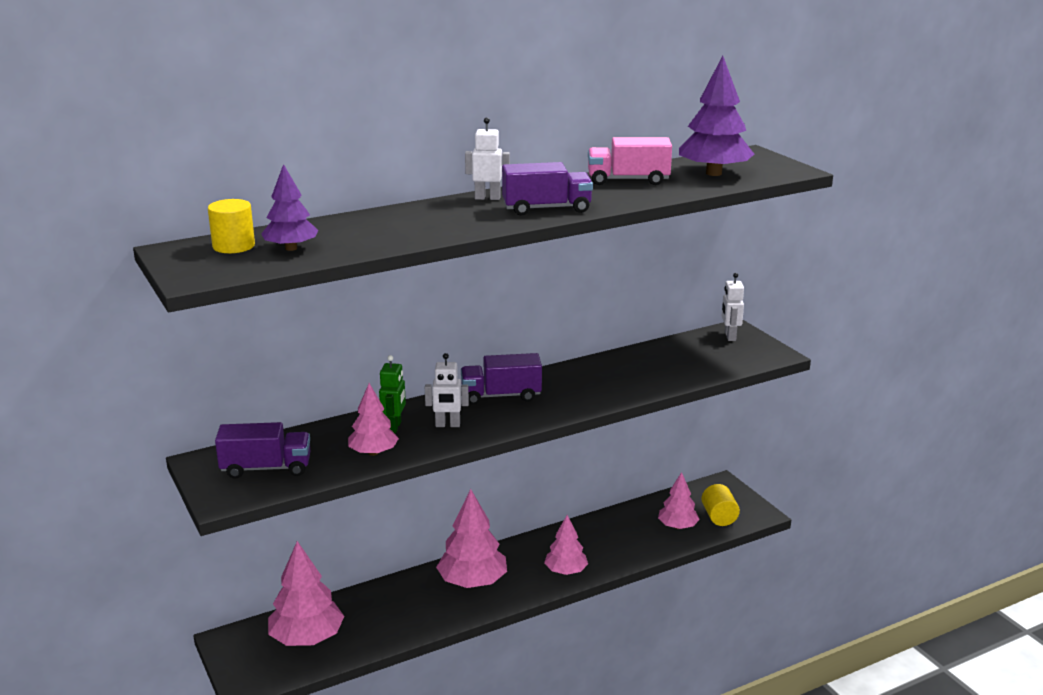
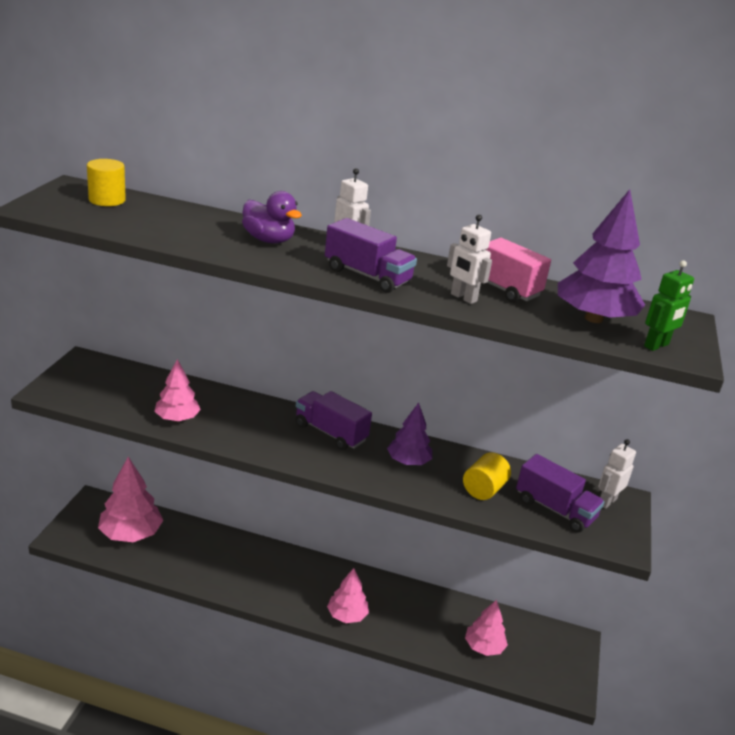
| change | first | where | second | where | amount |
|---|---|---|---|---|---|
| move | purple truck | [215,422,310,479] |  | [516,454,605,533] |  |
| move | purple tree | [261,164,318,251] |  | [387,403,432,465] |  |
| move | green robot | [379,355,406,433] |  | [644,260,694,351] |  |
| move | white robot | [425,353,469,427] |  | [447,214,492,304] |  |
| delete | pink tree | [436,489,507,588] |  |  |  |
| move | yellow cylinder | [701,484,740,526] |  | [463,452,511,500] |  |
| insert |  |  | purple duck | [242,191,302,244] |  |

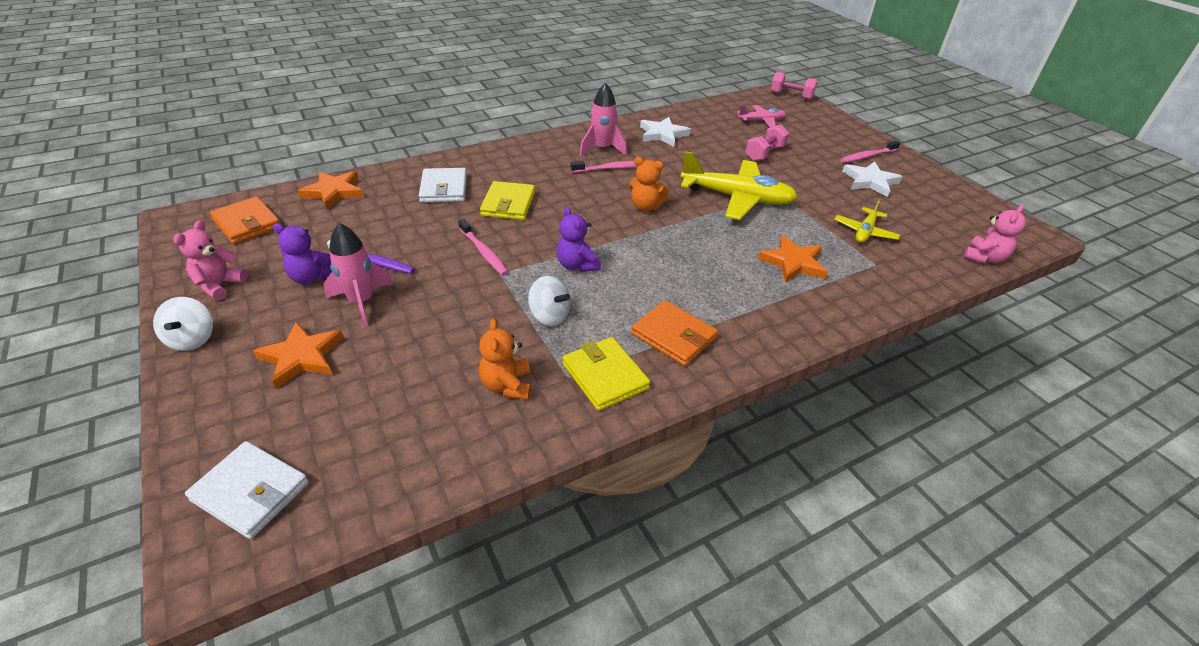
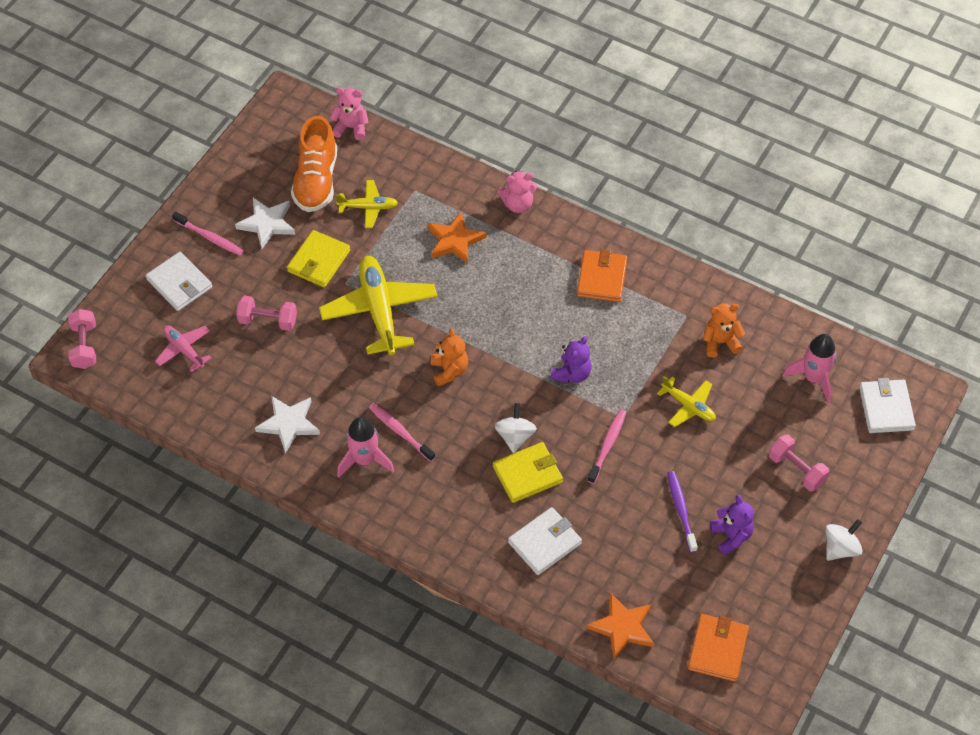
| change | first | where | second | where | amount |
|---|---|---|---|---|---|
| move | pink teddy bear | [173,220,248,300] |  | [497,171,537,213] |  |
| replace | orange star | [253,322,344,389] | pink dumbbell | [769,435,829,491] |  |
| move | pink rocket | [323,223,393,327] |  | [782,334,837,403] |  |
| rotate | orange teddy bear | [479,318,531,400] |  | [703,304,745,357] | 150 degrees counterclockwise |
| move | white spinning top | [528,276,571,326] |  | [494,403,537,453] |  |
| move | yellow wallet | [563,337,650,411] |  | [287,230,350,287] |  |
| insert |  |  | white wallet | [146,252,212,311] |  |
| insert |  |  | orange shoe | [291,116,337,212] |  |
| insert |  |  | yellow plane | [657,376,716,427] |  |

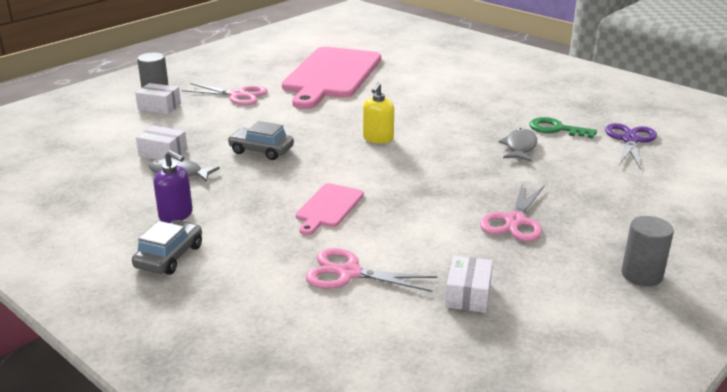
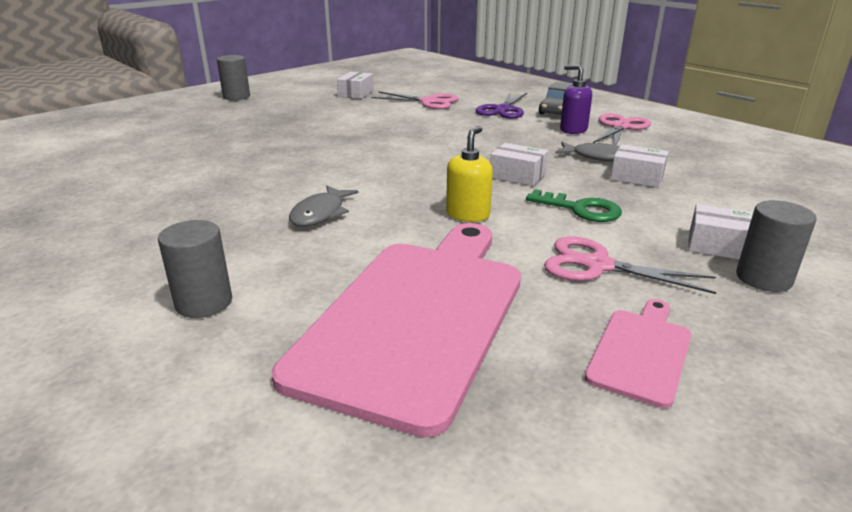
| change | first | where | second | where | amount |
|---|---|---|---|---|---|
| replace | grey car | [228,121,294,160] | white box | [490,143,548,186] |  |
| move | pink cutting board | [296,183,364,235] |  | [585,299,691,408] |  |
| move | yellow soap dispenser | [363,82,394,143] |  | [446,126,493,222] |  |
| move | pink scissors | [480,183,545,241] |  | [593,113,651,145] |  |
| move | grey fish | [498,128,537,162] |  | [289,185,359,227] |  |
| move | green key | [530,117,597,138] |  | [526,189,622,222] |  |
| move | purple scissors | [605,123,657,170] |  | [476,93,527,119] |  |
| insert |  |  | grey cylinder | [158,220,232,318] |  |

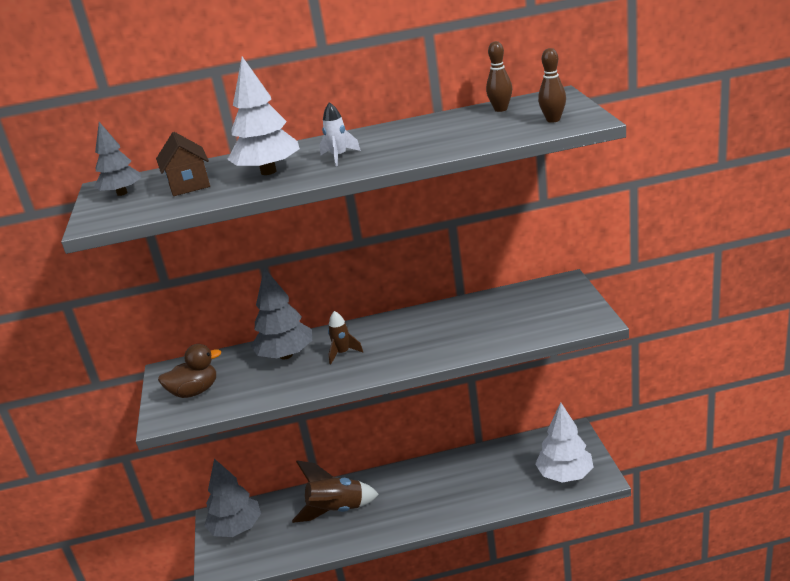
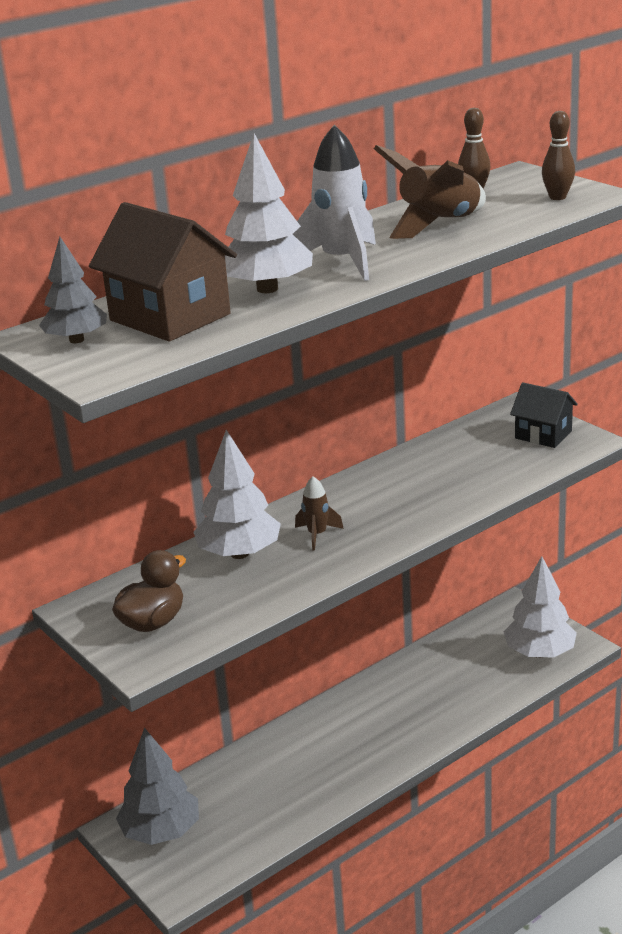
| change | first | where | second | where | amount |
|---|---|---|---|---|---|
| resize | brown house | [156,132,210,196] |  | [89,202,237,341] | x1.59 |
| recolor | grey tree | [251,268,312,359] | white tree | [193,430,281,559] |  |
| move | brown rocket | [292,461,379,523] |  | [374,145,486,239] |  |
| resize | white rocket | [320,102,361,166] |  | [293,125,376,281] | x1.85 |
| insert |  |  | black house | [510,382,578,448] |  |

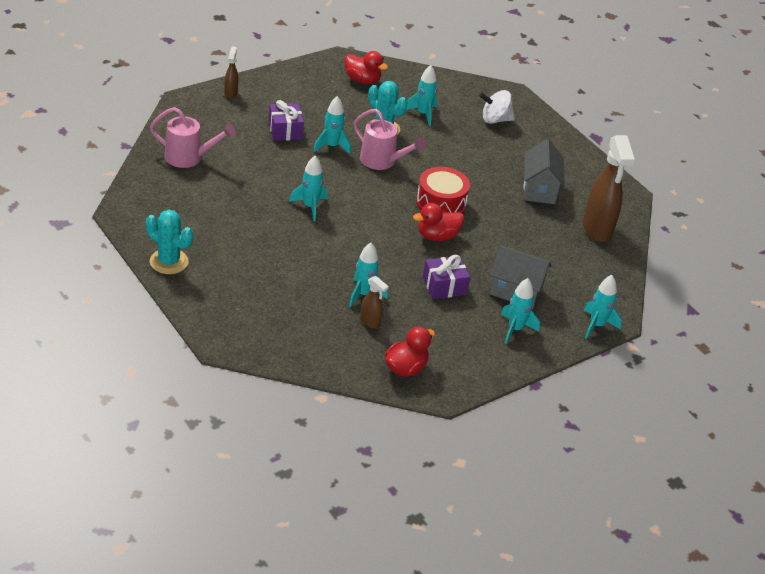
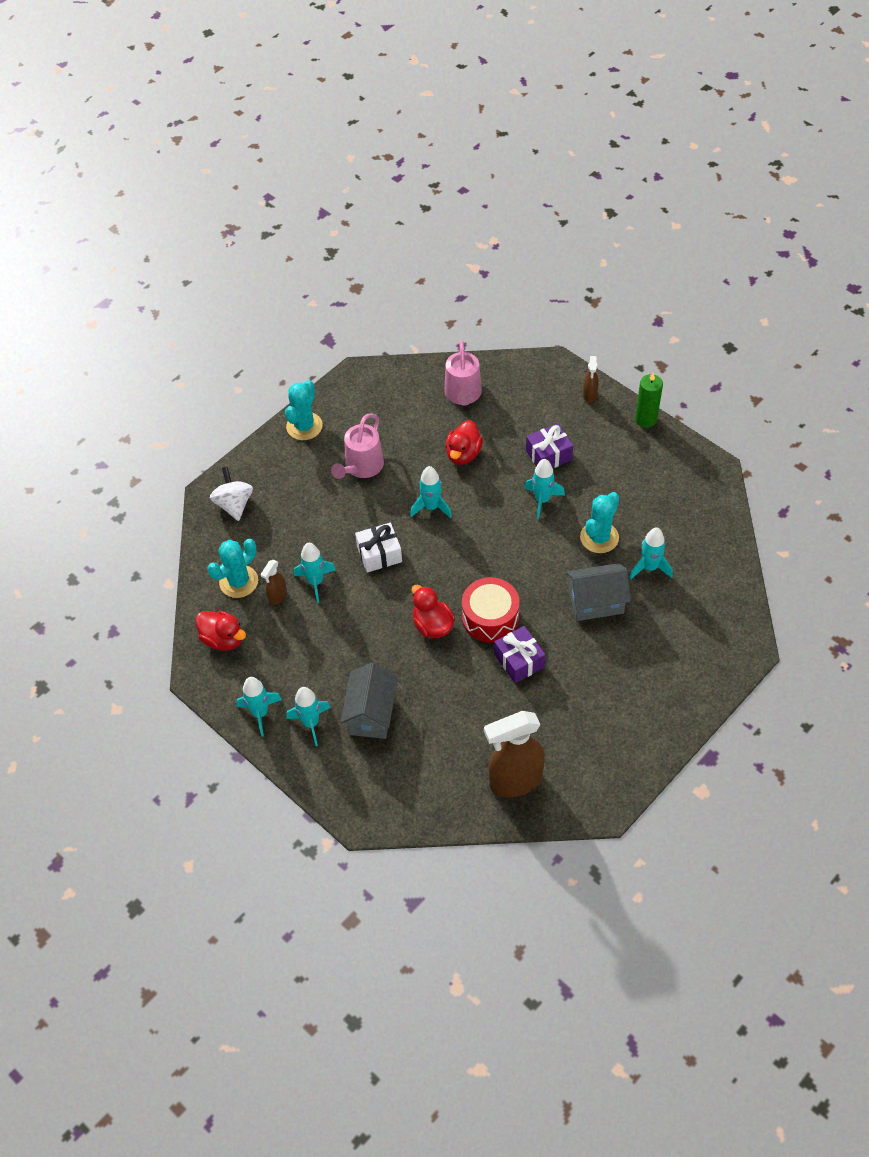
| change | first | where | second | where | amount |
|---|---|---|---|---|---|
| rotate | brown spray bottle | [224,46,238,98] |  | [583,356,598,402] | 105 degrees clockwise |
| move | red duck | [345,51,388,84] |  | [445,420,483,465] |  |
| move | pink watering can | [354,109,426,170] |  | [331,413,384,479] |  |
| move | purple gift | [423,255,470,299] |  | [494,626,545,683] |  |
| move | white spinning top | [479,90,515,124] |  | [210,467,253,521] |  |
| move | grey house | [523,139,565,204] |  | [566,563,631,621] |  |
| move | turquoise rocket | [584,275,622,339] |  | [237,677,282,737] |  |
| insert |  |  | turquoise cactus | [207,539,258,598] |  |
| insert |  |  | white gift | [355,523,402,573] |  |
| insert |  |  | green candle | [635,373,663,428] |  |

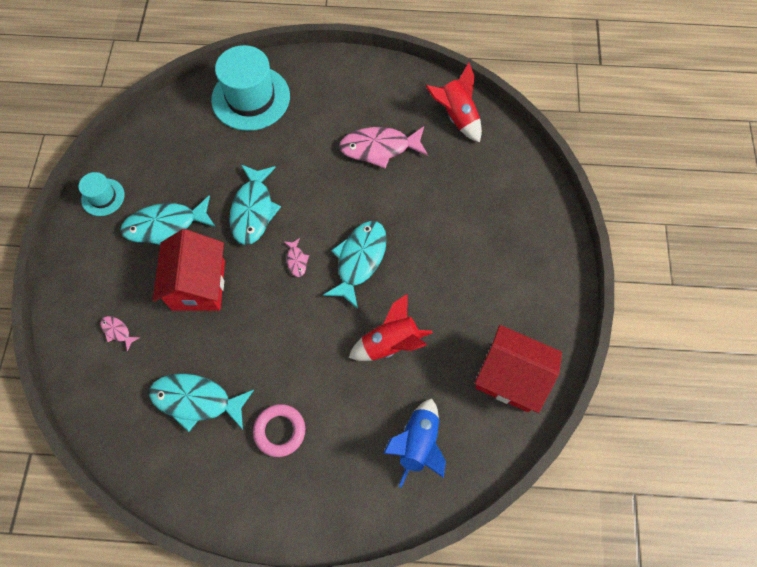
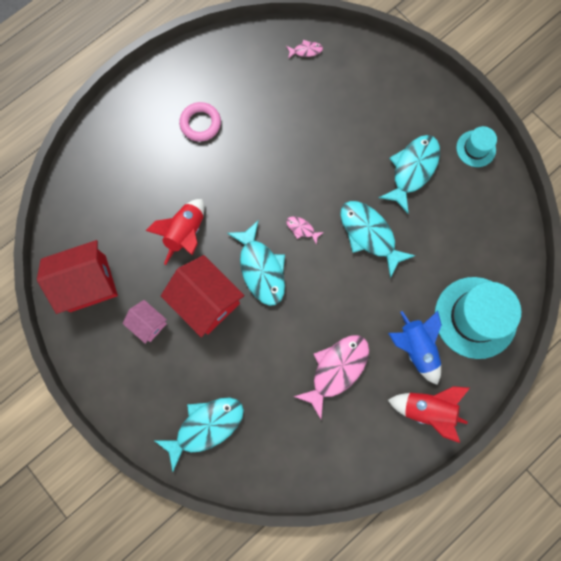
| change | first | where | second | where | amount |
|---|---|---|---|---|---|
| move | pink fish | [100,316,140,351] |  | [286,40,323,59] |  |
| move | turquoise fish | [149,374,254,432] |  | [154,397,244,472] |  |
| move | red house | [153,229,225,311] |  | [161,255,244,337] |  |
| move | blue rocket | [383,398,446,487] |  | [388,311,442,385] |  |
| move | red rocket | [426,63,482,142] |  | [388,386,470,443] |  |
| insert |  |  | pink house | [122,300,167,344] |  |

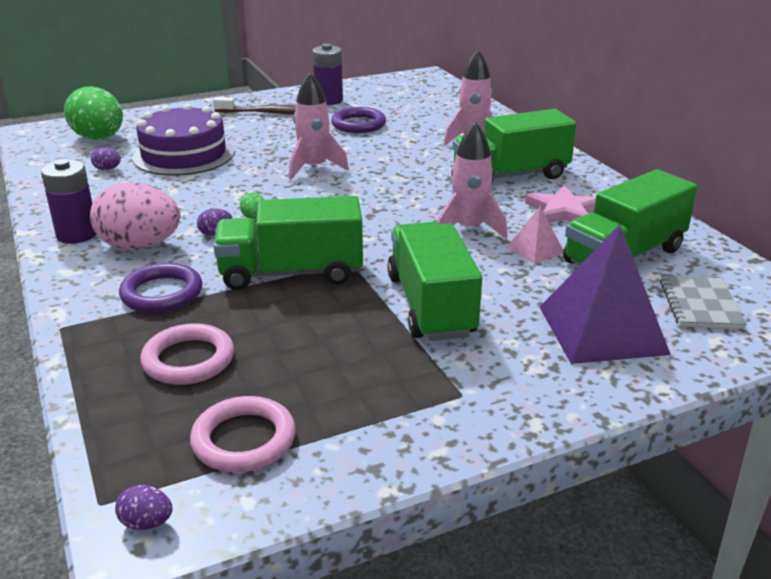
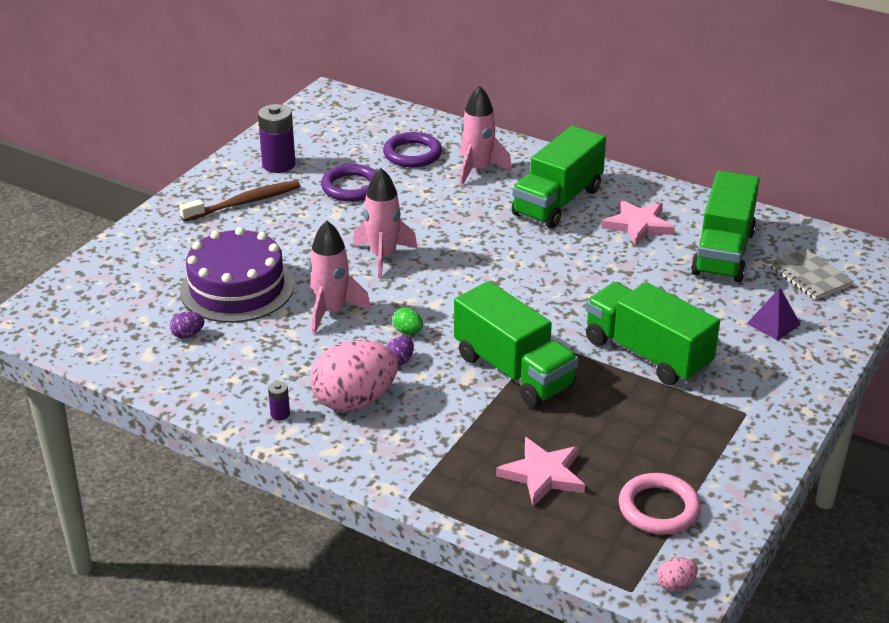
| change | first | where | second | where | amount |
|---|---|---|---|---|---|
| resize | purple battery | [41,159,97,244] |  | [268,381,290,420] | x0.46 |
| delete | green egg | [64,86,123,140] |  |  |  |
| recolor | purple egg | [115,485,172,530] | pink egg | [657,557,698,591] |  |
| move | purple ring | [119,263,202,313] |  | [383,132,442,167] |  |
| replace | pink ring | [140,323,234,385] | pink star | [496,437,585,506] |  |
| rotate | green truck | [214,196,363,290] |  | [454,281,578,407] | 90 degrees counterclockwise |
| move | pink rocket | [437,122,507,239] |  | [309,220,371,334] |  |
| delete | pink pyramid | [507,207,564,264] |  |  |  |
| resize | purple pyramid | [540,224,671,364] |  | [747,288,801,340] | x0.48 |

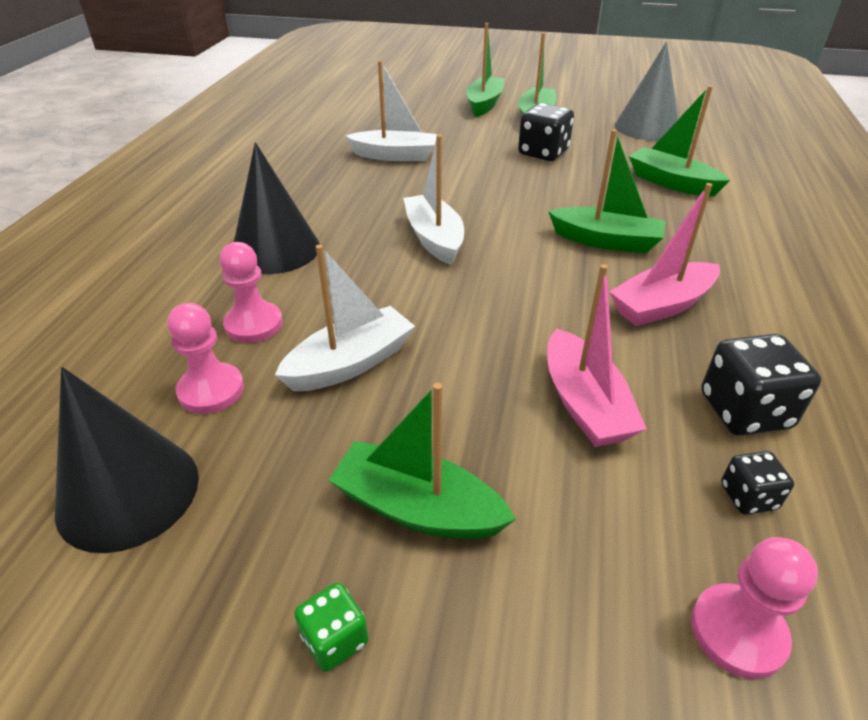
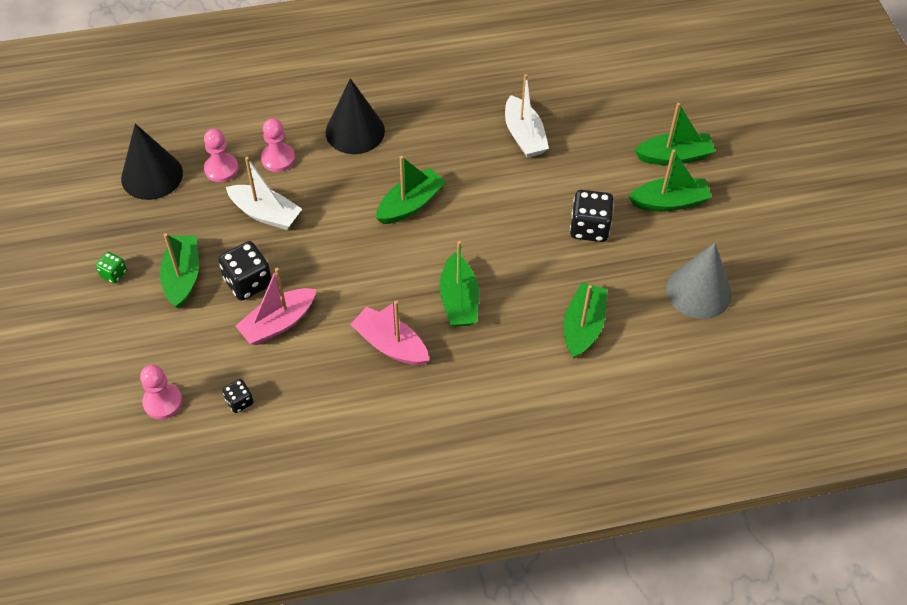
| change | first | where | second | where | amount |
|---|---|---|---|---|---|
| recolor | white boat | [403,135,464,265] | green boat | [376,156,446,224] |  |
| move | black dice | [701,334,821,436] |  | [218,241,271,301] |  |

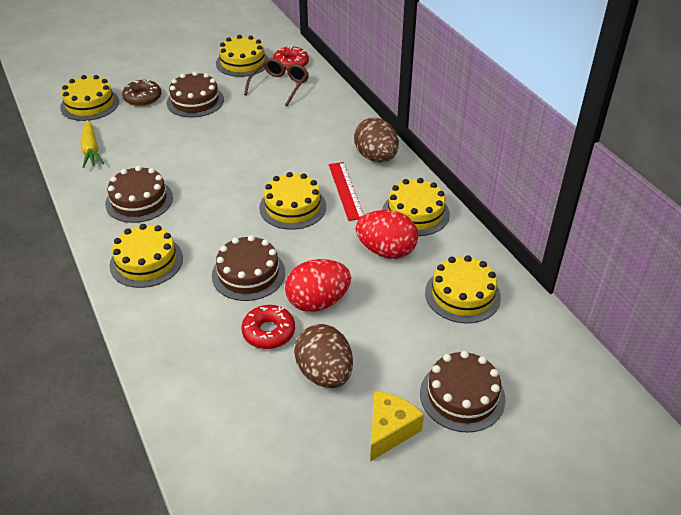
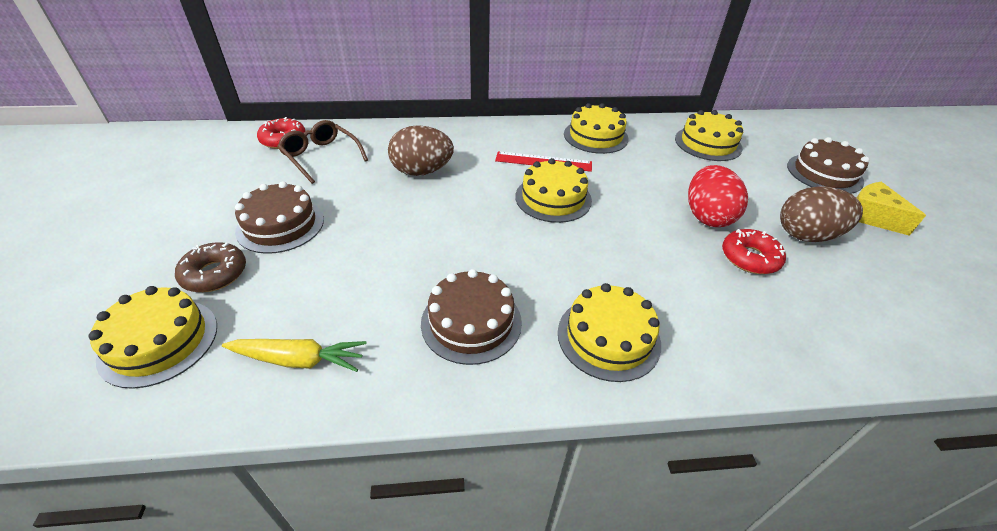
| change | first | where | second | where | amount |
|---|---|---|---|---|---|
| delete | brown cake | [212,235,285,301] |  |  |  |
| delete | yellow cake | [216,35,269,77] |  |  |  |
| move | brown egg | [354,118,399,162] |  | [388,125,454,176] |  |
| delete | red egg | [356,210,418,259] |  |  |  |

